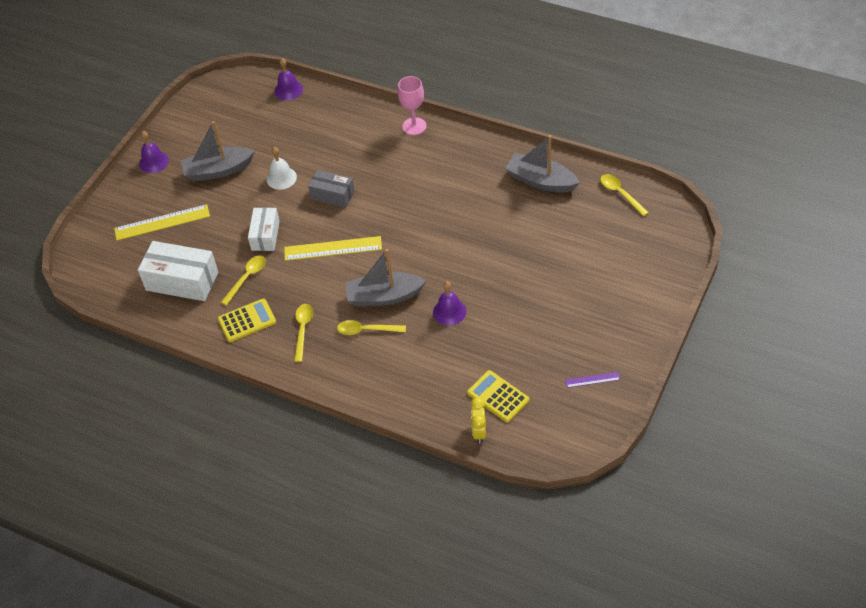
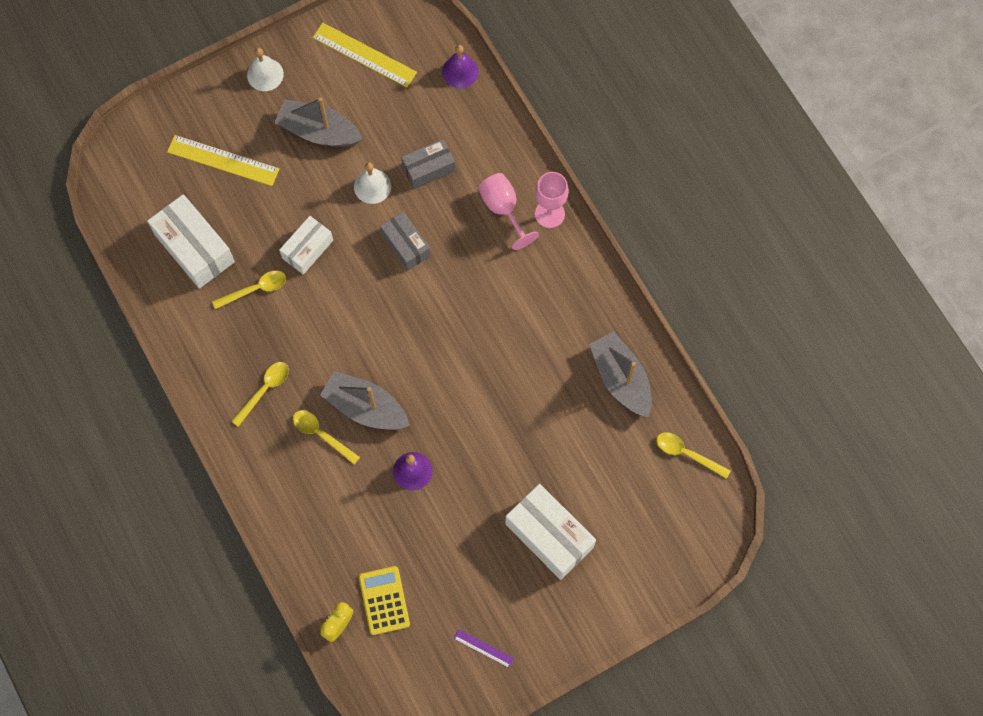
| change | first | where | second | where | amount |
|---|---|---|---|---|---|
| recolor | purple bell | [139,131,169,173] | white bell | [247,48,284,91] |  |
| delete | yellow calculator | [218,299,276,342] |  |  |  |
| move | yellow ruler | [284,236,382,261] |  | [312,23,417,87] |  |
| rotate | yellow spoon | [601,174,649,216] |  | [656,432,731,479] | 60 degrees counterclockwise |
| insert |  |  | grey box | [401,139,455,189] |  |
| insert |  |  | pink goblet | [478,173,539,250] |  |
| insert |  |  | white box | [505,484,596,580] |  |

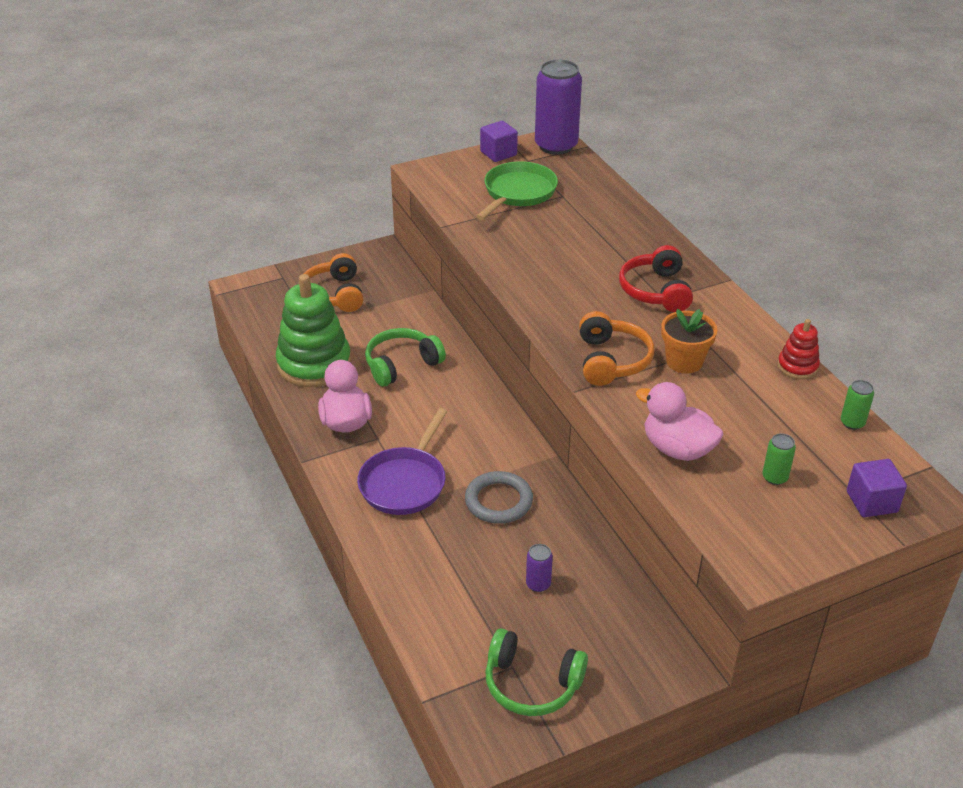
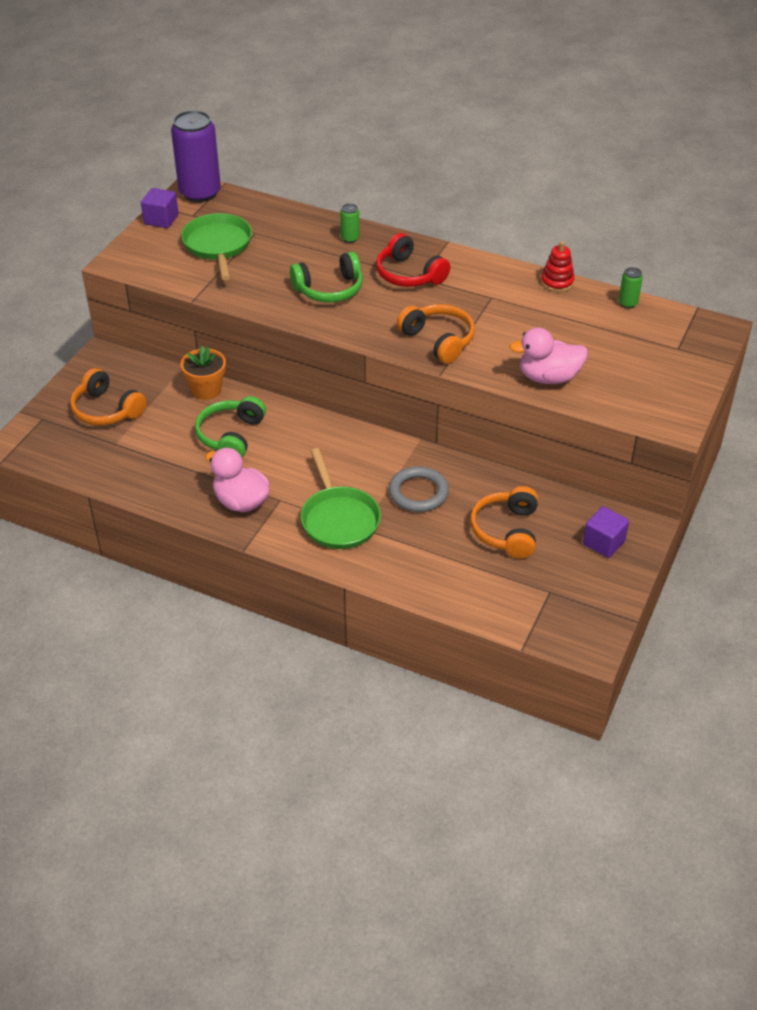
| change | first | where | second | where | amount |
|---|---|---|---|---|---|
| delete | green stacking toy | [276,274,351,387] |  |  |  |
| recolor | purple pan | [357,408,447,515] | green pan | [301,448,381,549] |  |
| move | green headphones | [485,628,588,716] |  | [290,252,363,303] |  |
| replace | purple can | [526,544,553,592] | orange headphones | [470,486,538,558] |  |
| move | orange flower pot | [661,309,717,374] |  | [180,346,226,400] |  |
| move | green can | [762,433,796,485] |  | [340,204,360,243] |  |
| move | purple cube | [847,459,907,517] |  | [583,506,629,558] |  |

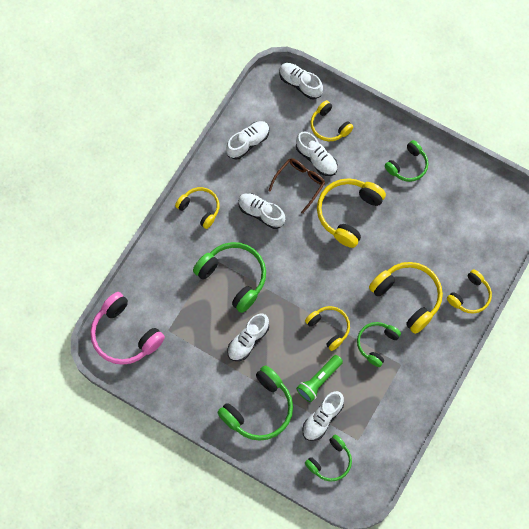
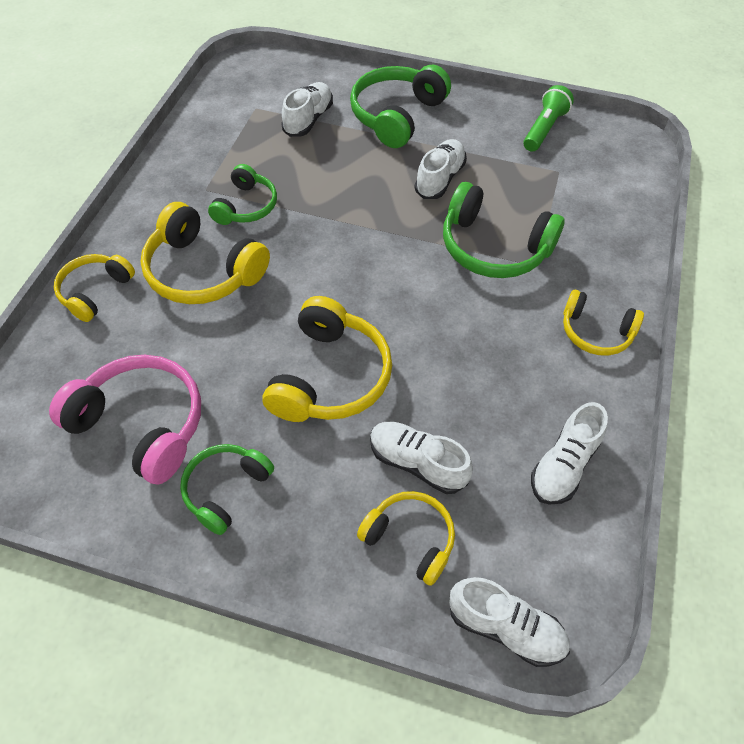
| change | first | where | second | where | amount |
|---|---|---|---|---|---|
| move | pink headphones | [90,292,165,365] |  | [49,355,201,485] |  |
| delete | white shoe | [238,193,285,229] |  |  |  |
| delete | brown glasses | [268,158,325,214] |  |  |  |
| move | green flashlight | [296,355,343,402] |  | [523,85,574,152] |  |
| delete | yellow headphones | [305,306,350,351] |  |  |  |
| delete | green headphones | [305,434,352,482] |  |  |  |

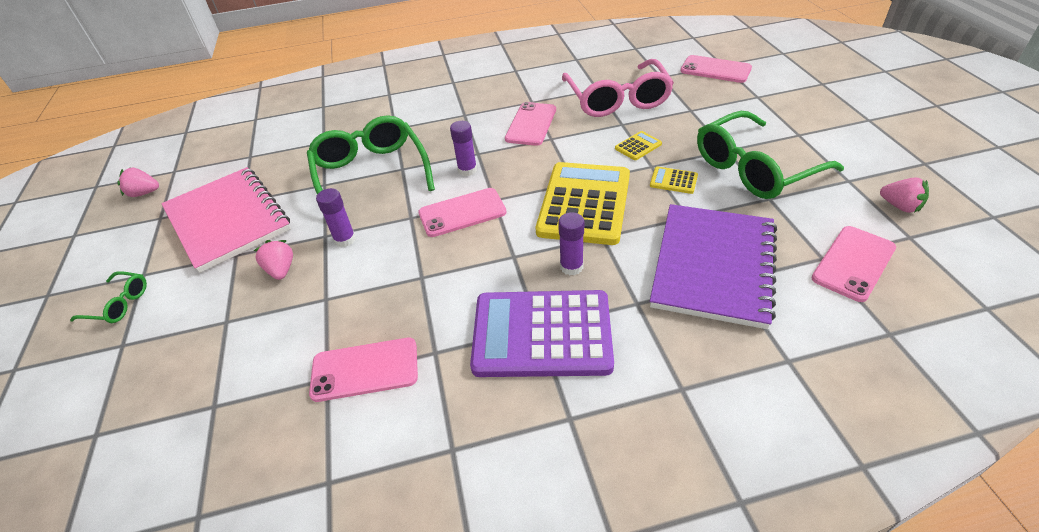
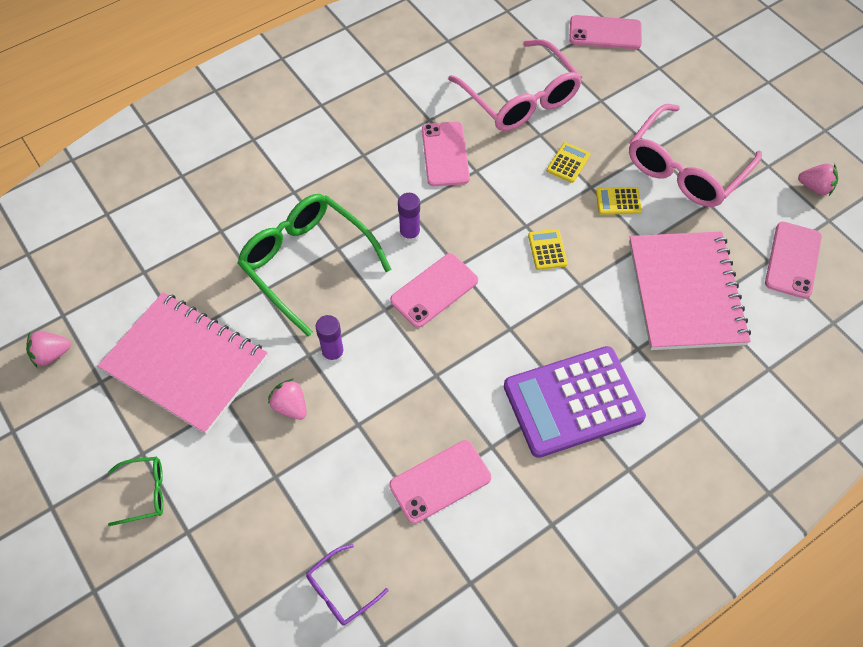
| change | first | where | second | where | amount |
|---|---|---|---|---|---|
| resize | yellow calculator | [536,162,630,245] |  | [528,229,568,270] | x0.40 |
| delete | purple glue stick | [558,212,584,275] |  |  |  |
| recolor | purple notebook | [650,204,777,329] | pink notebook | [629,231,751,350] |  |
| recolor | green glasses | [697,111,844,199] | pink glasses | [629,104,762,207] |  |
| insert |  |  | purple glasses | [306,544,389,626] |  |

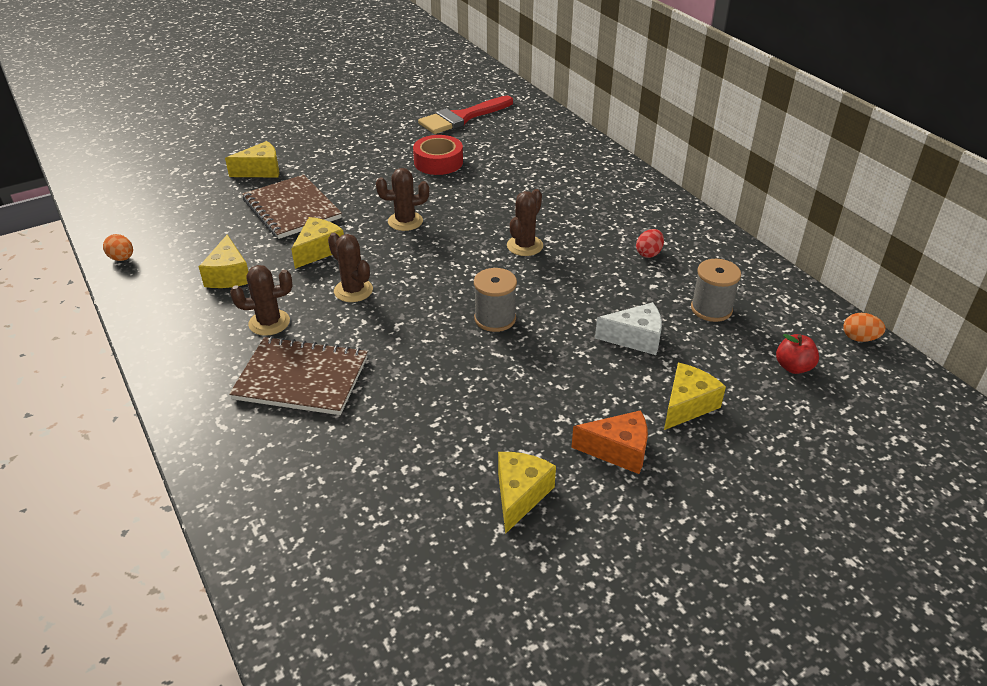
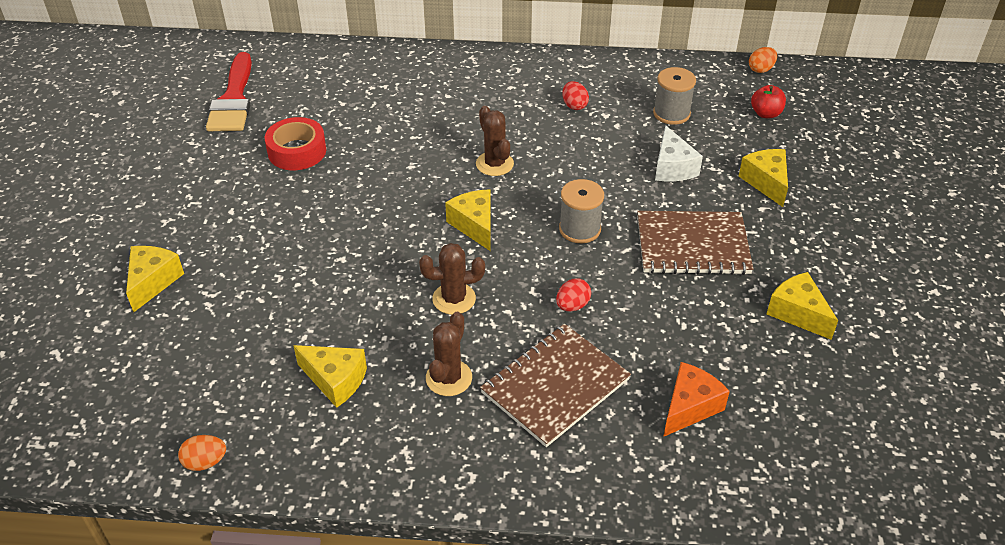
| change | first | where | second | where | amount |
|---|---|---|---|---|---|
| move | brown notebook | [242,175,342,239] |  | [637,211,753,275] |  |
| move | yellow cheese | [291,217,344,269] |  | [445,189,491,251] |  |
| delete | brown cactus | [376,168,429,231] |  |  |  |
| move | orange cheese | [571,410,648,474] |  | [663,362,730,437] |  |
| rotate | white cheese | [595,302,662,355] |  | [655,125,703,181] | 135 degrees clockwise |
| insert |  |  | red egg | [556,278,591,312] |  |

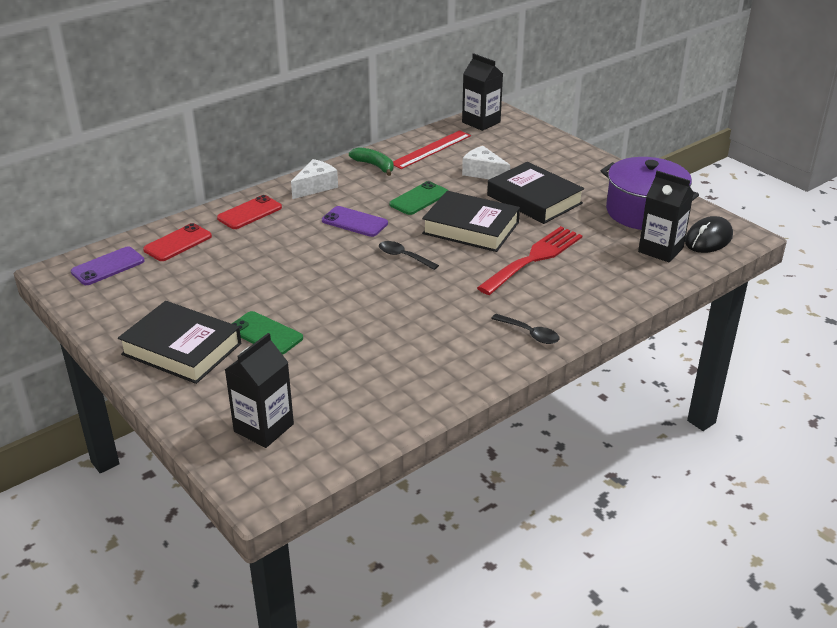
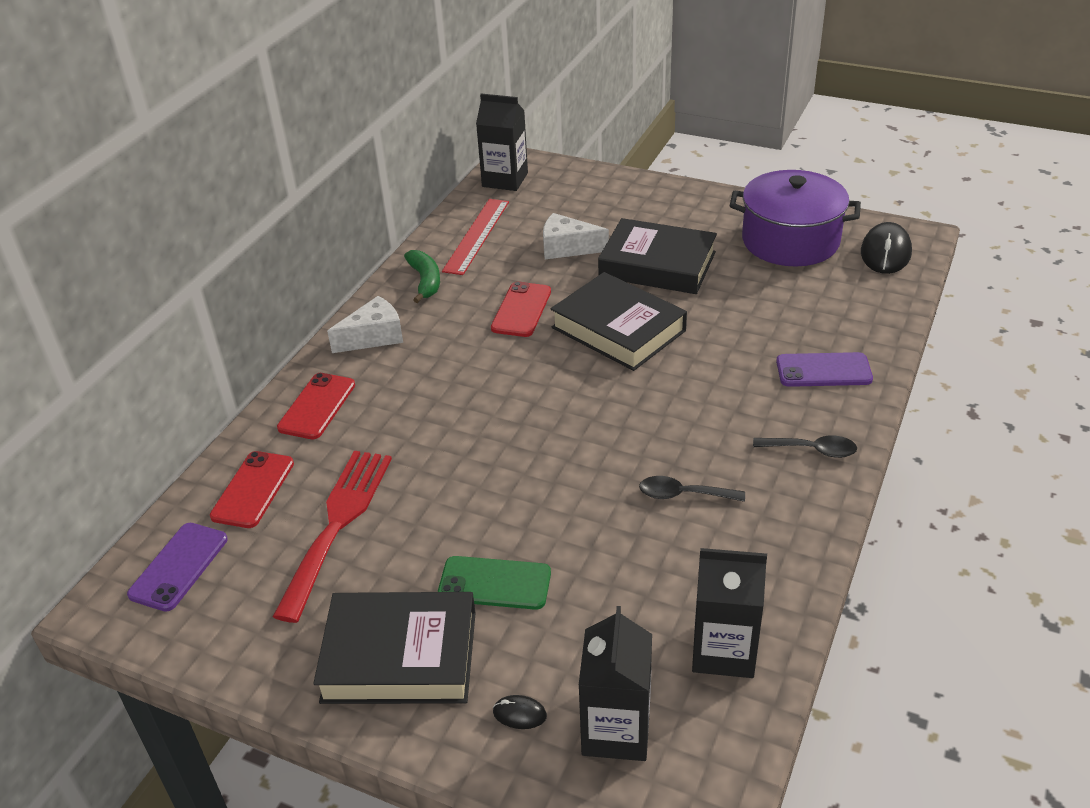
| change | first | where | second | where | amount |
|---|---|---|---|---|---|
| rotate | white cheese | [291,159,338,199] |  | [327,296,403,353] | 45 degrees clockwise |
| move | purple phone | [322,206,388,237] |  | [776,352,873,387] |  |
| rotate | green banana | [349,147,393,176] |  | [404,250,440,303] | 60 degrees clockwise |
| move | black spoon | [379,241,439,270] |  | [639,476,745,502] |  |
| recolor | green phone | [389,181,448,215] | red phone | [491,281,551,337] |  |
| rotate | black book | [422,191,520,252] |  | [551,272,687,371] | 45 degrees clockwise |
| move | red fork | [477,226,583,295] |  | [273,451,392,623] |  |
| move | black carton | [638,171,694,262] |  | [692,548,767,678] |  |
| insert |  |  | black mouse | [493,695,547,729] |  |

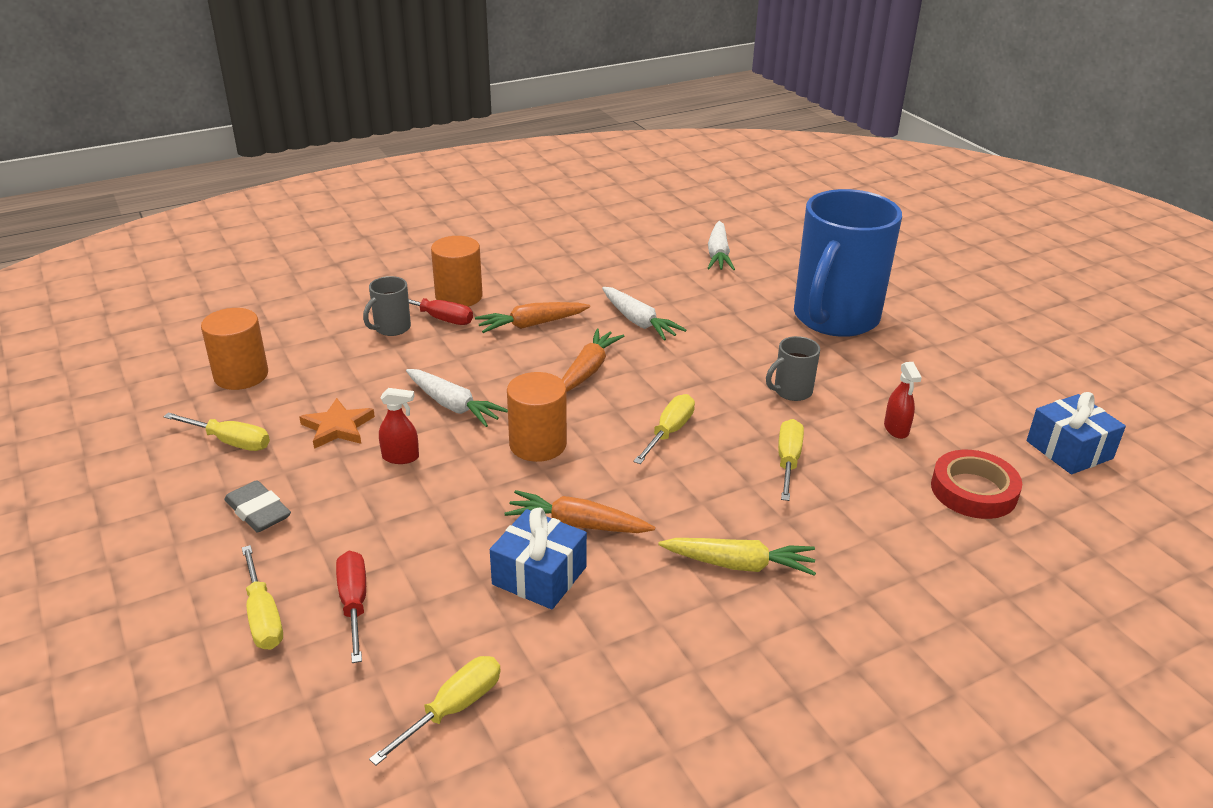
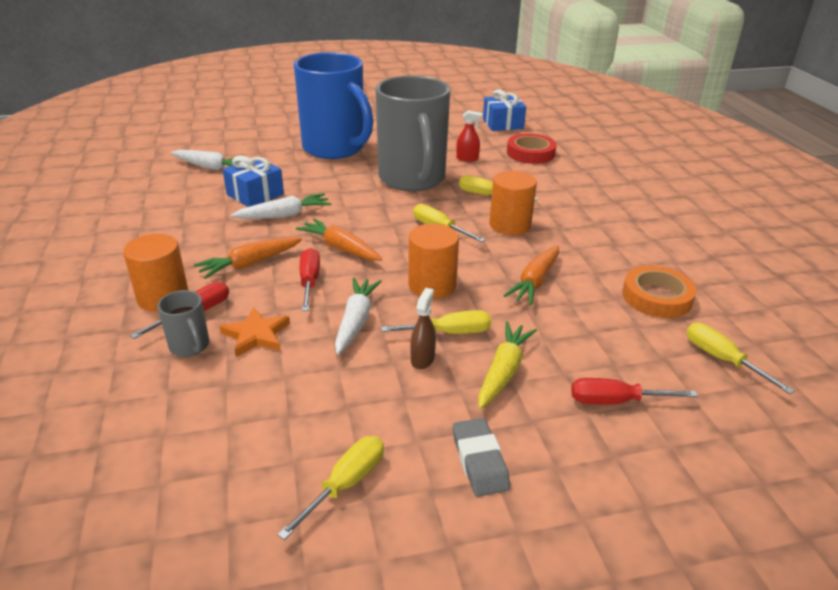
| change | first | where | second | where | amount |
|---|---|---|---|---|---|
| move | orange cylinder | [201,308,268,390] |  | [489,171,537,235] |  |
| rotate | grey eraser | [224,480,291,532] |  | [453,418,510,497] | 75 degrees counterclockwise |
| move | yellow screwdriver | [242,545,283,650] |  | [381,310,491,334] |  |
| move | orange star | [299,398,375,449] |  | [219,307,290,357] |  |
| recolor | red spray bottle | [379,388,419,464] | brown spray bottle | [410,288,436,370] |  |
| rotate | white carrot | [406,369,508,427] |  | [335,277,382,355] | 45 degrees counterclockwise |
| rotate | orange carrot | [475,302,590,333] |  | [194,237,302,279] | 60 degrees clockwise |
| move | blue gift | [490,508,587,609] |  | [223,156,284,207] |  |
| move | yellow carrot | [658,538,816,576] |  | [478,321,537,409] |  |
| resize | grey mug | [766,336,820,401] |  | [376,75,450,191] | x2.49 |
| insert |  |  | red screwdriver | [300,248,320,311] |  |
| insert |  |  | orange tape | [622,265,697,318] |  |

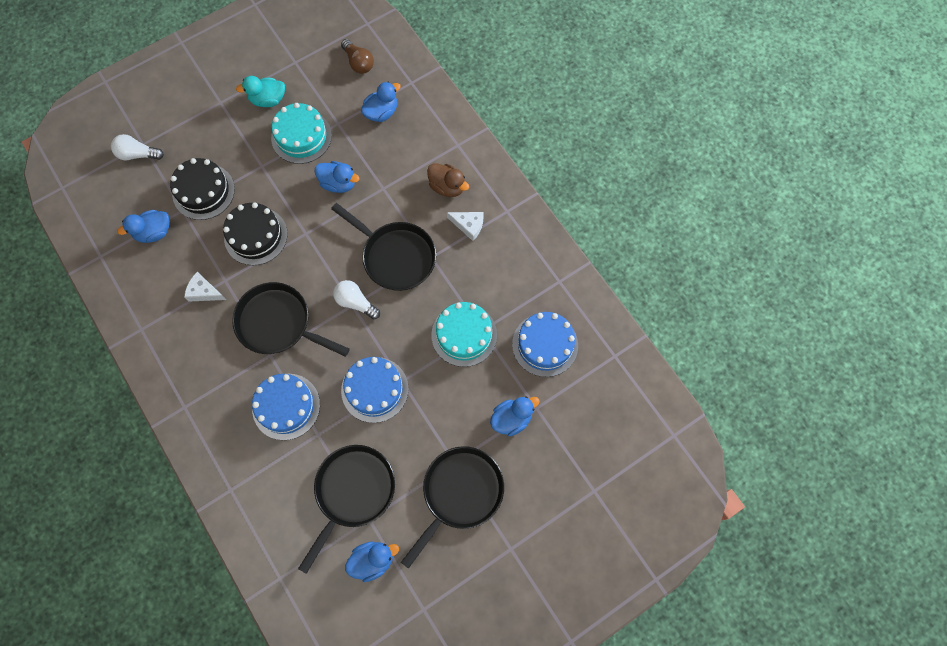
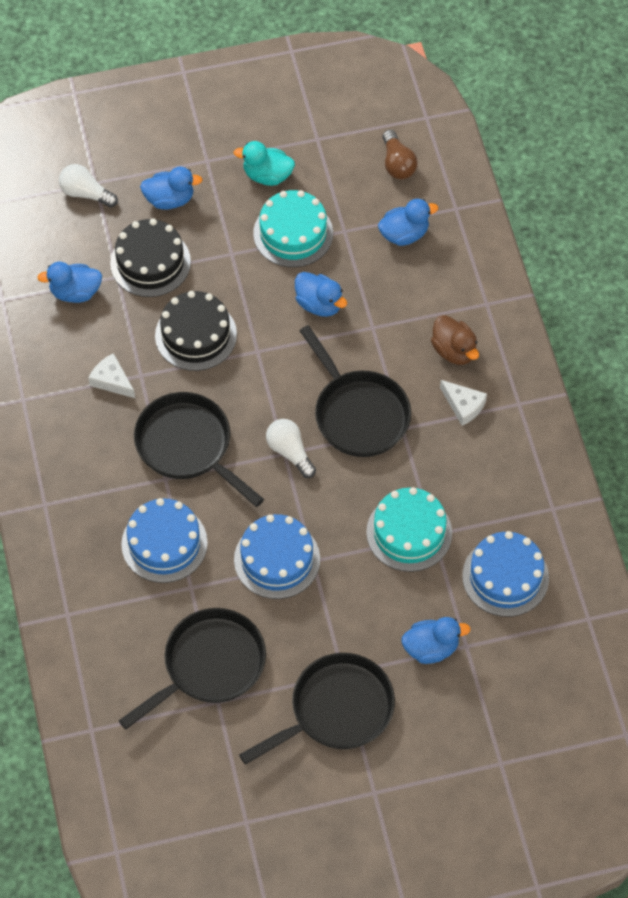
| change | first | where | second | where | amount |
|---|---|---|---|---|---|
| move | blue duck | [345,542,399,582] |  | [140,167,203,210] |  |

